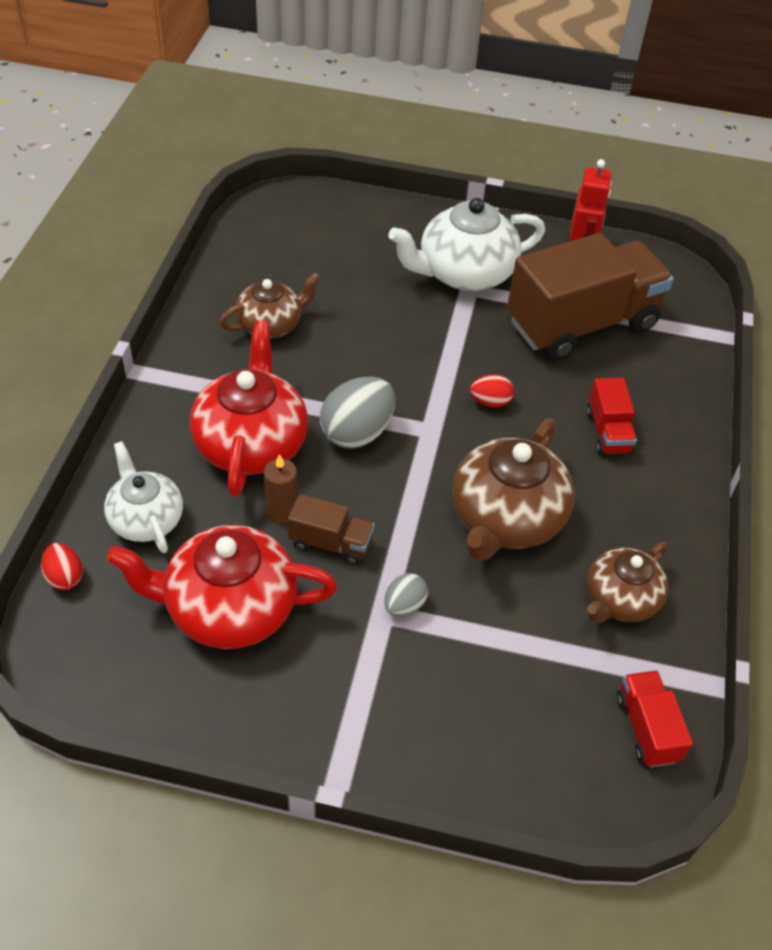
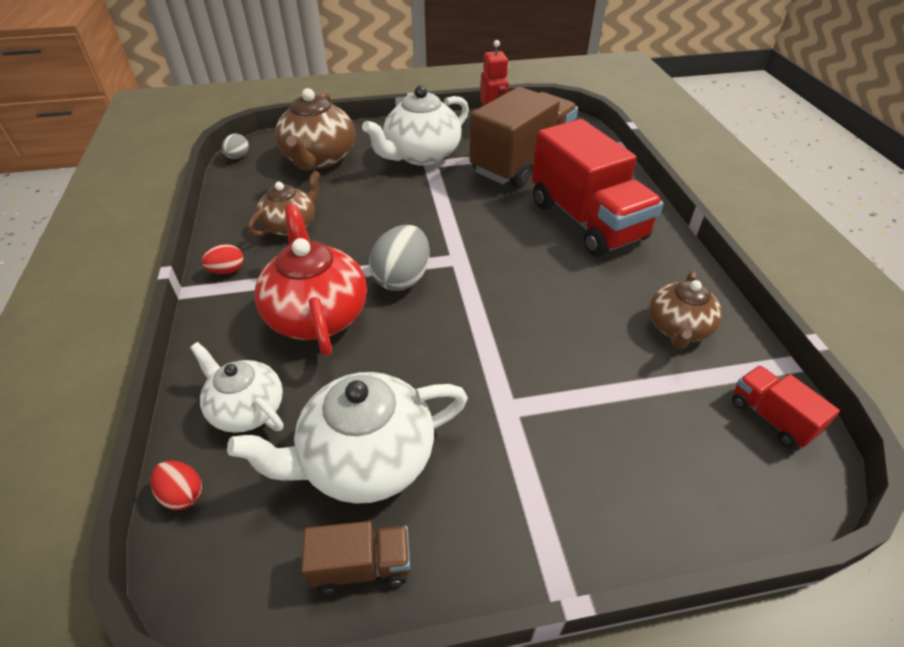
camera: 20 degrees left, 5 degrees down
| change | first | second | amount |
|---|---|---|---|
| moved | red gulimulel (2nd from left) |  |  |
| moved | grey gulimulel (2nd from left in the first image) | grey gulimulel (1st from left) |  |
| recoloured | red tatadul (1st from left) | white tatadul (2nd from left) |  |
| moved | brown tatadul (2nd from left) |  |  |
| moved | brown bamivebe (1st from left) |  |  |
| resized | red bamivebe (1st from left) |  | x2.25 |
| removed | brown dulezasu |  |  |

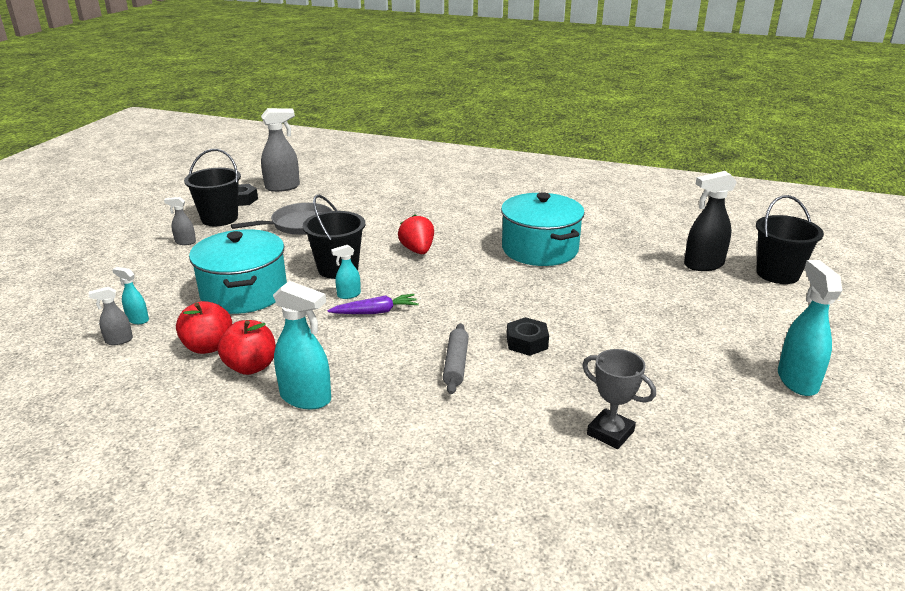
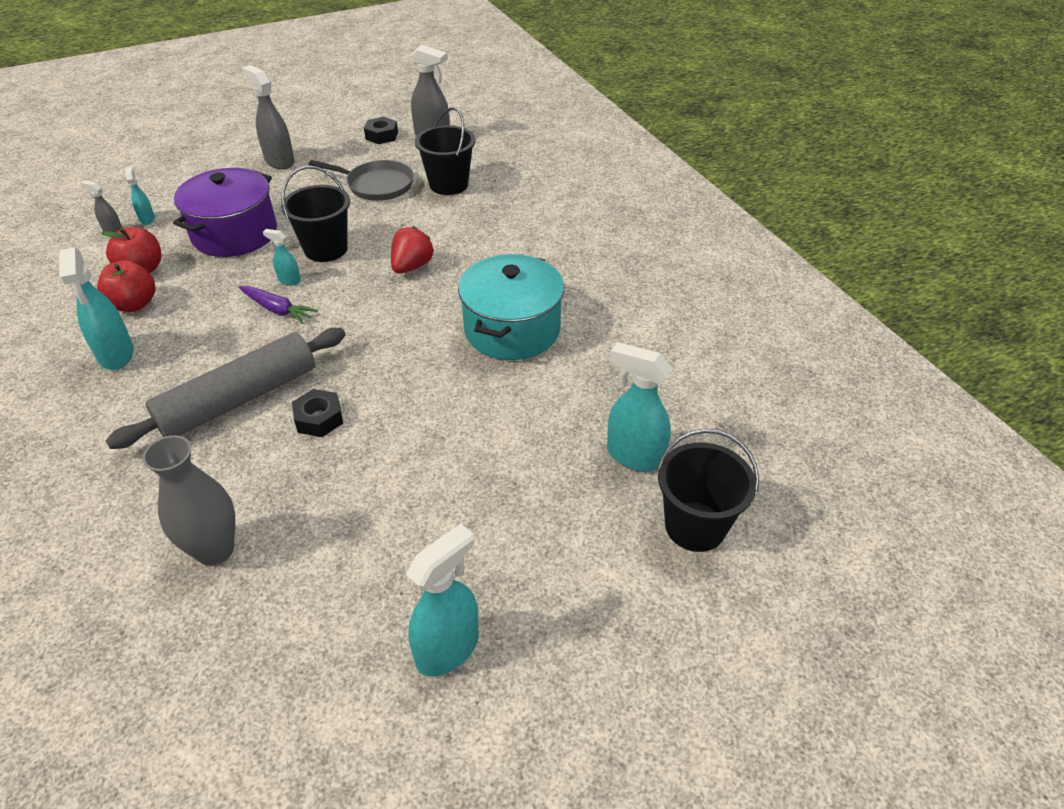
camera: 45 degrees right, 15 degrees up
| change | first | second | amount |
|---|---|---|---|
| resized | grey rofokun |  | x2.00 |
| replaced | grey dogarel | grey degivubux |  |
| recoloured | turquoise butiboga (1st from left) | purple butiboga |  |
| resized | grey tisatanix (2nd from left) |  | x1.91 |
| moved | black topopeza (1st from left in the first image) | black topopeza (2nd from left) |  |
| recoloured | black tisatanix | turquoise tisatanix (5th from left) |  |

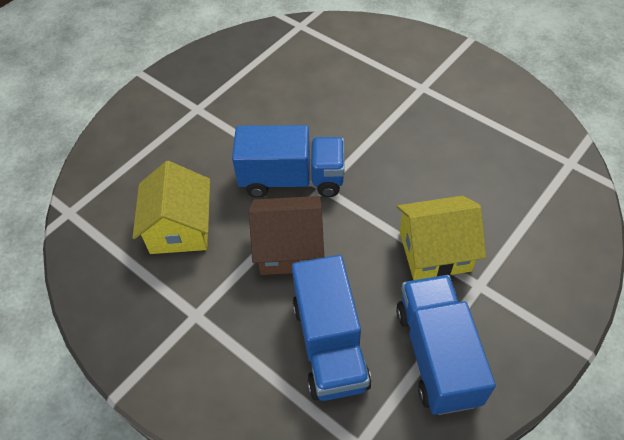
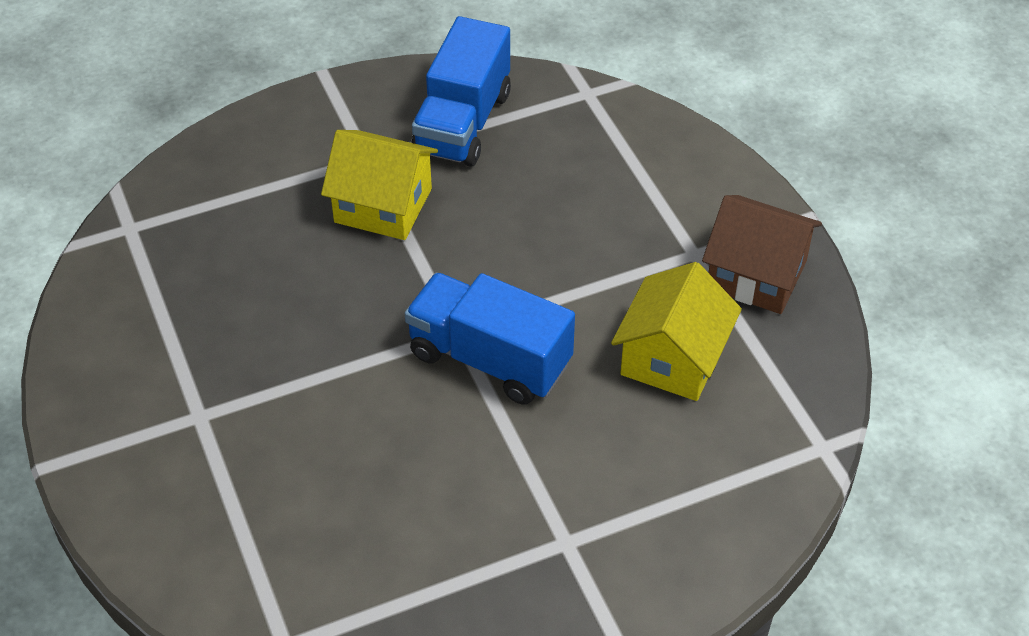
camera: 155 degrees left, 5 degrees down
| change | first | second | amount |
|---|---|---|---|
| moved | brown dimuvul |  |  |
| removed | blue bamivebe (2nd from left) |  |  |

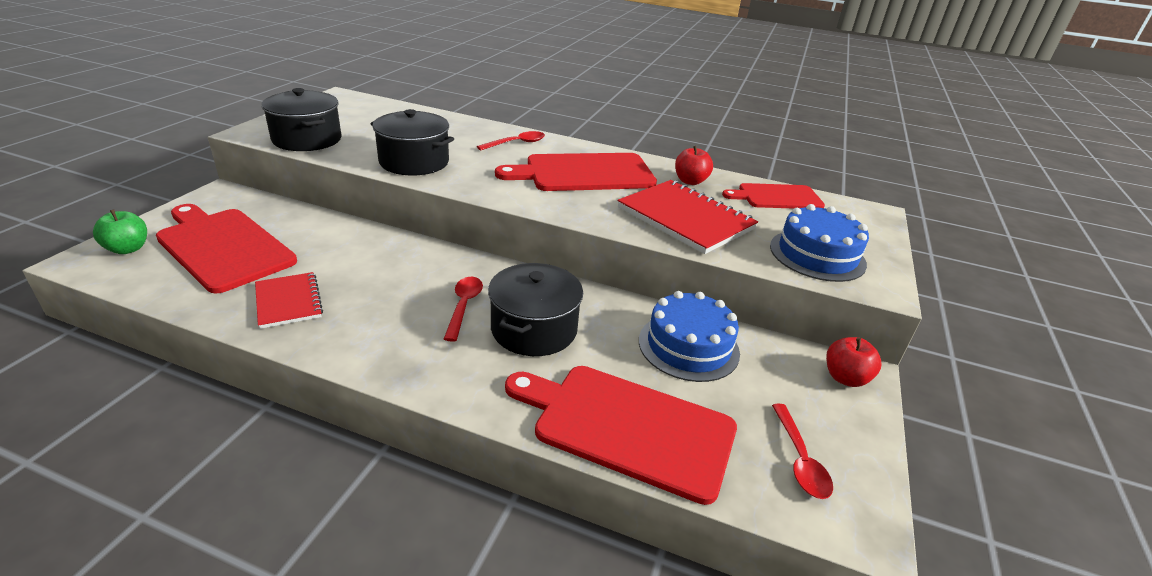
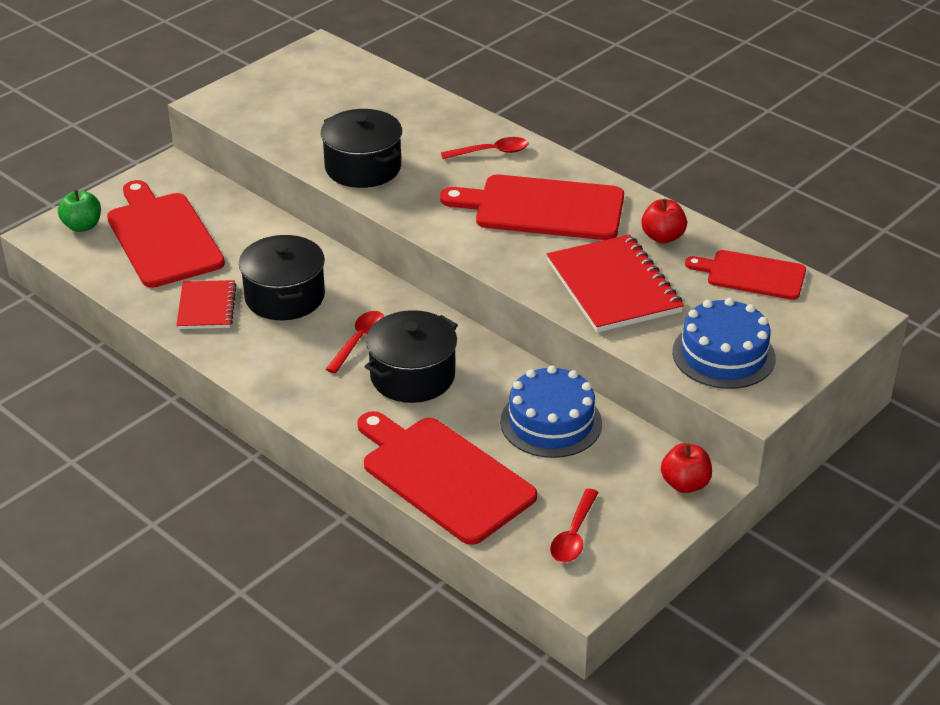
camera: 25 degrees right, 5 degrees up
| change | first | second | amount |
|---|---|---|---|
| moved | black butiboga (1st from left) |  |  |

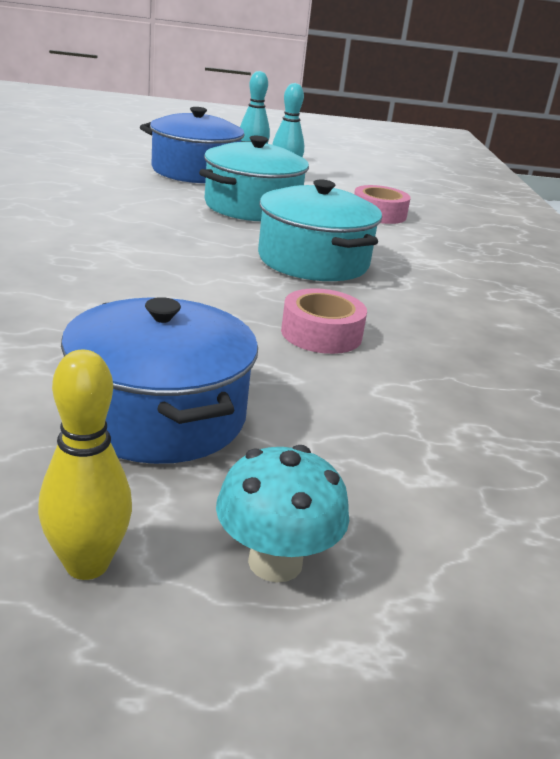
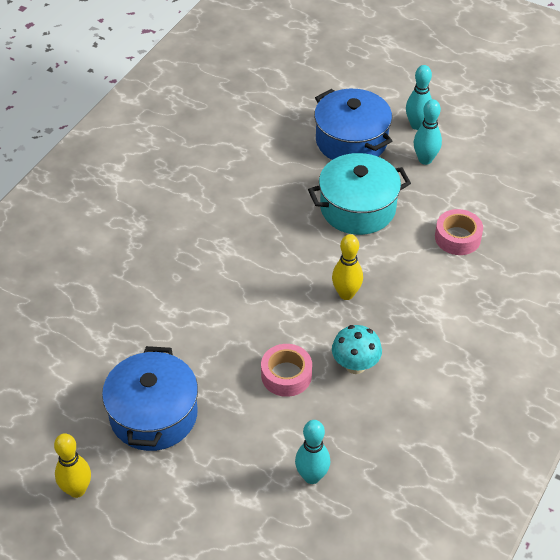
camera: 35 degrees right, 20 degrees up
| change | first | second | amount |
|---|---|---|---|
| added |  | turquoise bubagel (1st from left) |  |
| replaced | turquoise butiboga (2nd from left) | yellow bubagel (2nd from left) |  |
| moved | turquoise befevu |  |  |

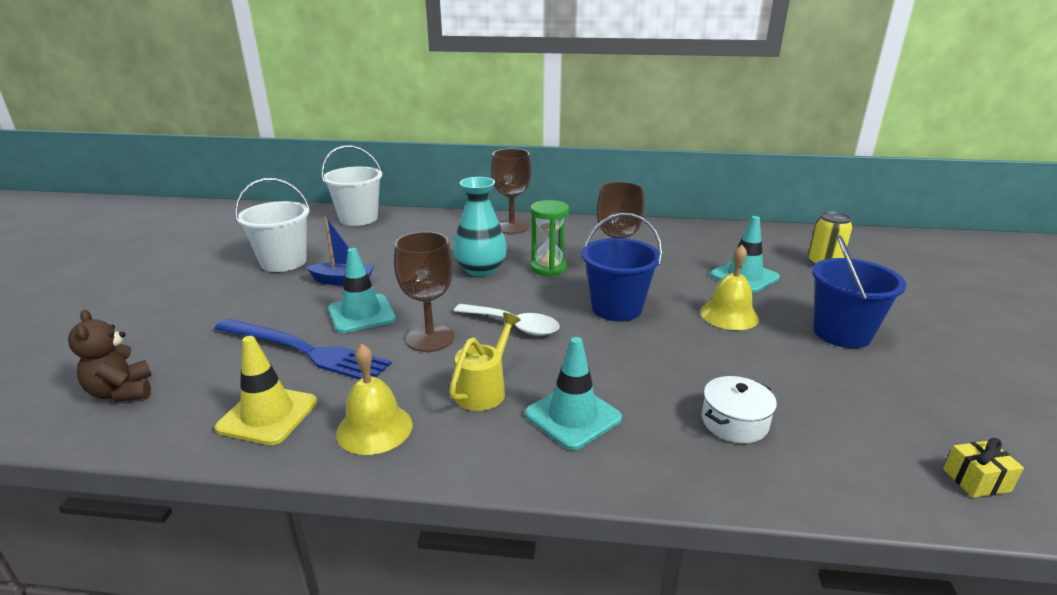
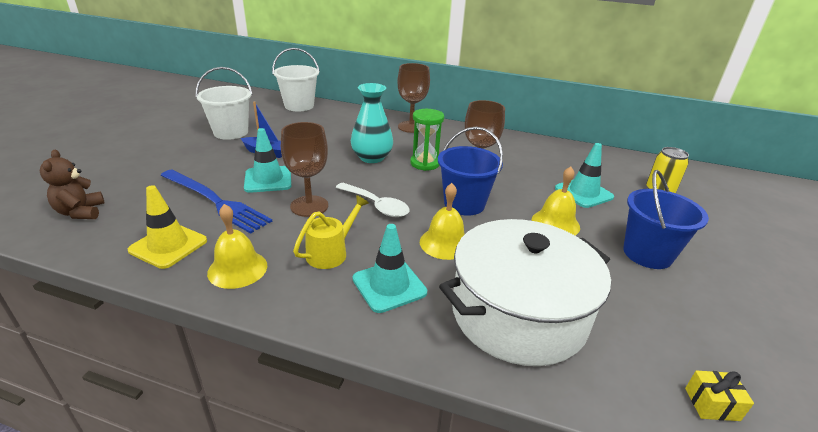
camera: 10 degrees right, 5 degrees up
| change | first | second | amount |
|---|---|---|---|
| added |  | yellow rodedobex (2nd from left) |  |
| resized | white butiboga |  | x2.48 |

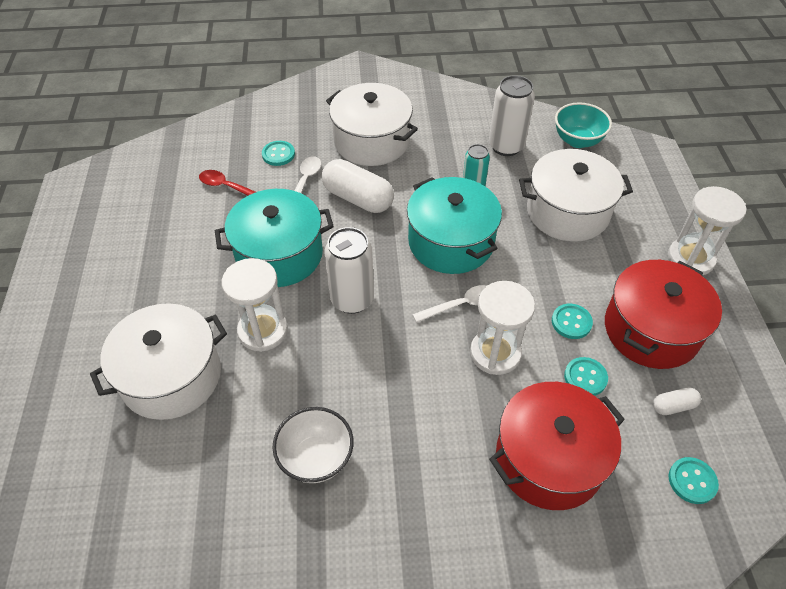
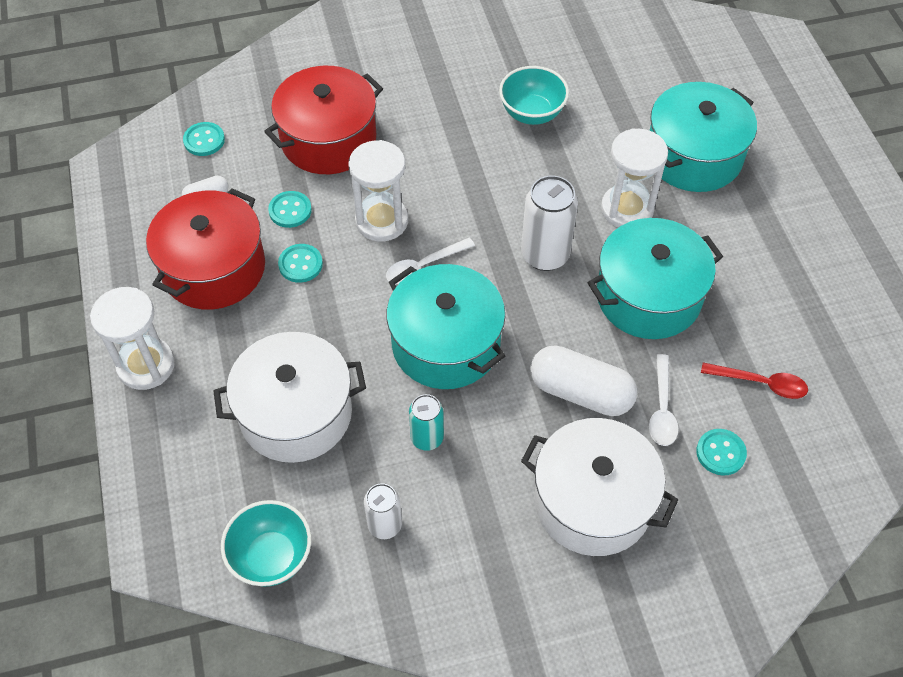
camera: 170 degrees right, 5 degrees up
| change | first | second | amount |
|---|---|---|---|
| resized | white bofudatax (2nd from left in the first image) | white bofudatax (1st from left) | x0.61 |
| recoloured | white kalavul | turquoise kalavul (2nd from left) |  |
| recoloured | white butiboga (1st from left) | turquoise butiboga (3rd from left) |  |

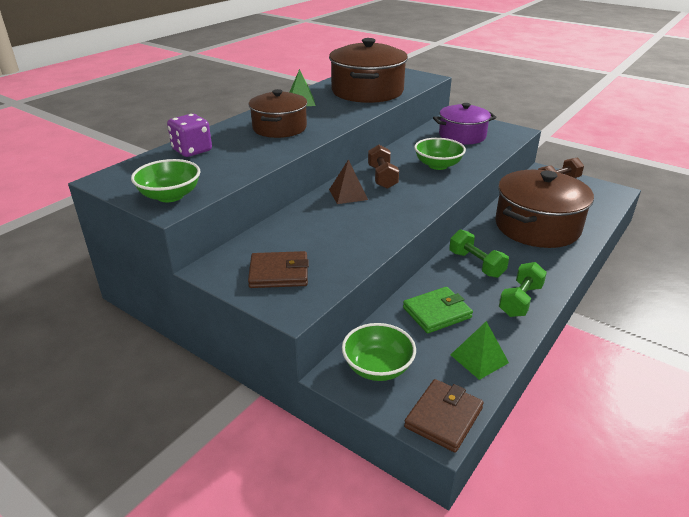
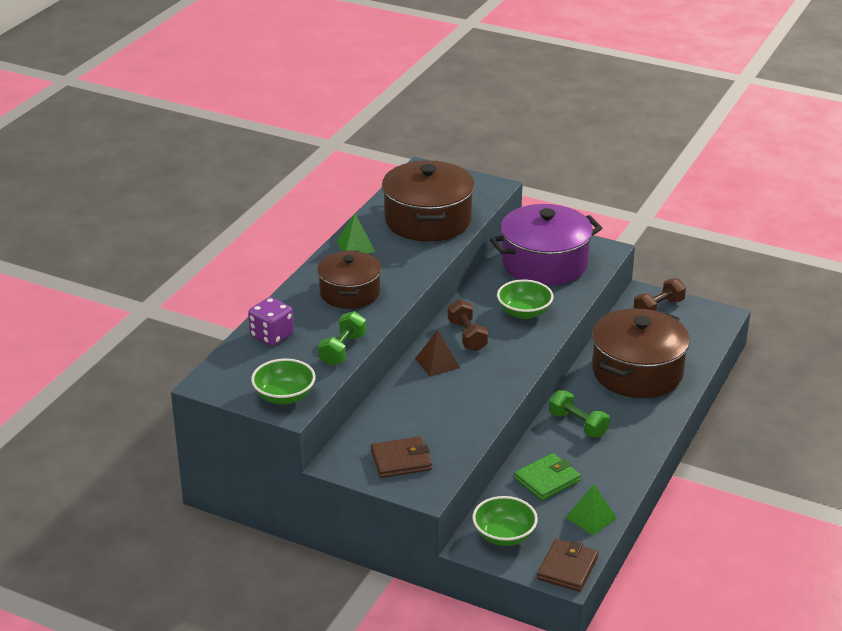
camera: 10 degrees left, 0 degrees up
| change | first | second | amount |
|---|---|---|---|
| moved | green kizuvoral (2nd from left in the first image) | green kizuvoral (1st from left) |  |
| resized | purple butiboga |  | x1.55 |

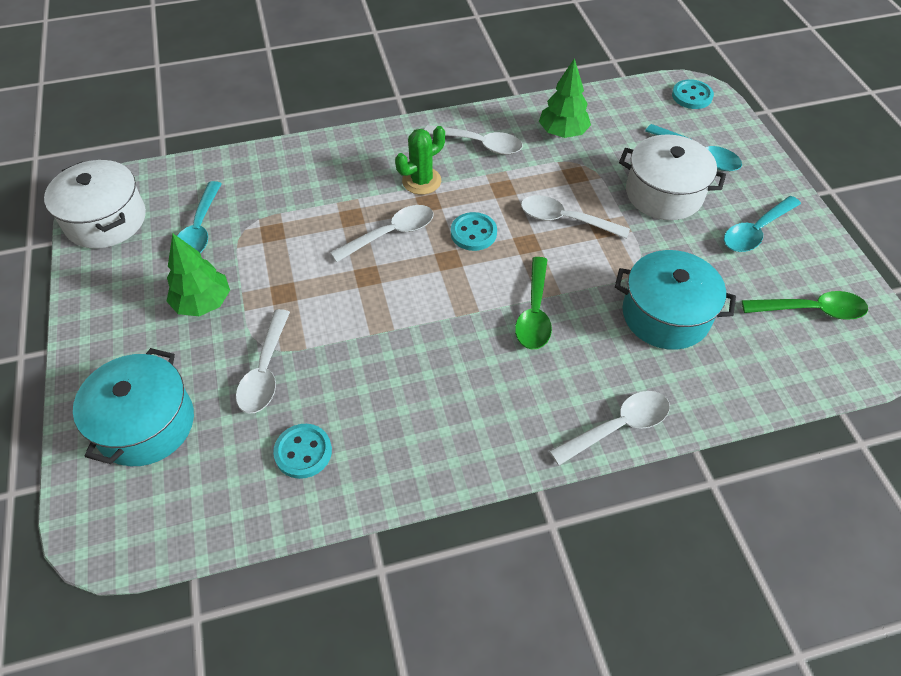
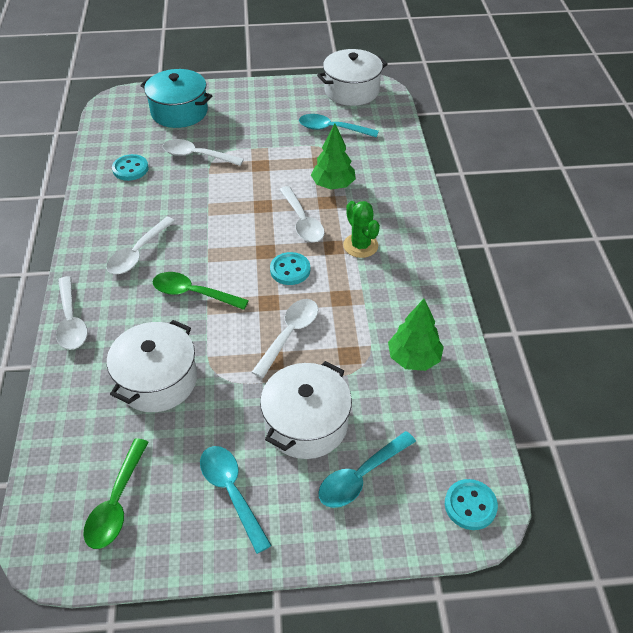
camera: 100 degrees right, 5 degrees down
| change | first | second | amount |
|---|---|---|---|
| moved | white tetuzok (3rd from left in the first image) | white tetuzok (2nd from left) |  |
| recoloured | turquoise butiboga (2nd from left) | white butiboga (1st from left) |  |
| moved | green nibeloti (1st from left) |  |  |

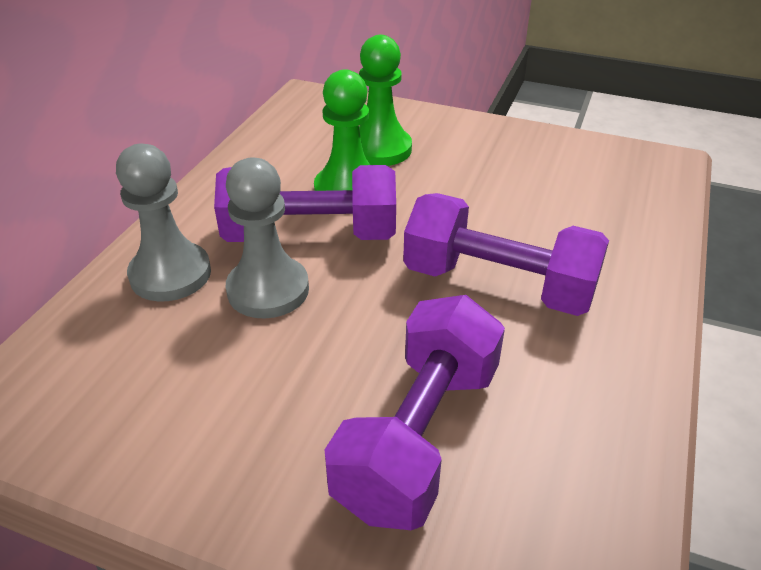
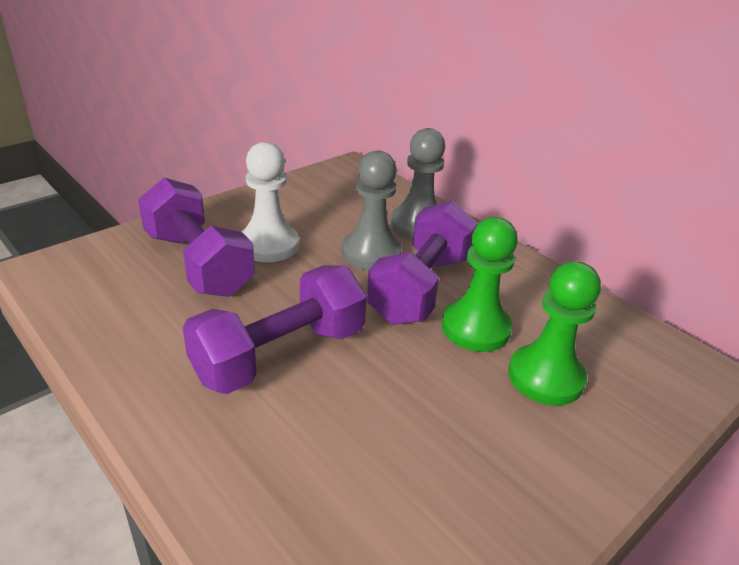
camera: 115 degrees right, 5 degrees down
| change | first | second | amount |
|---|---|---|---|
| added |  | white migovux |  |

